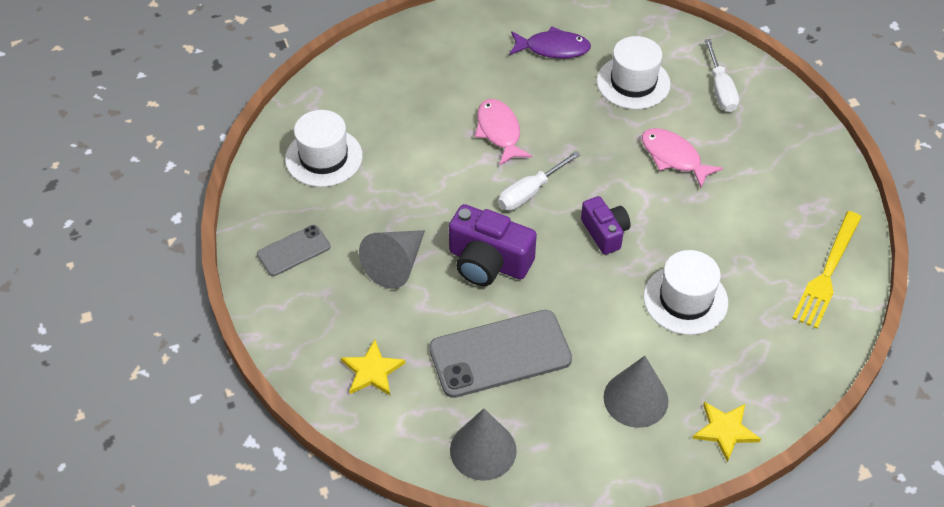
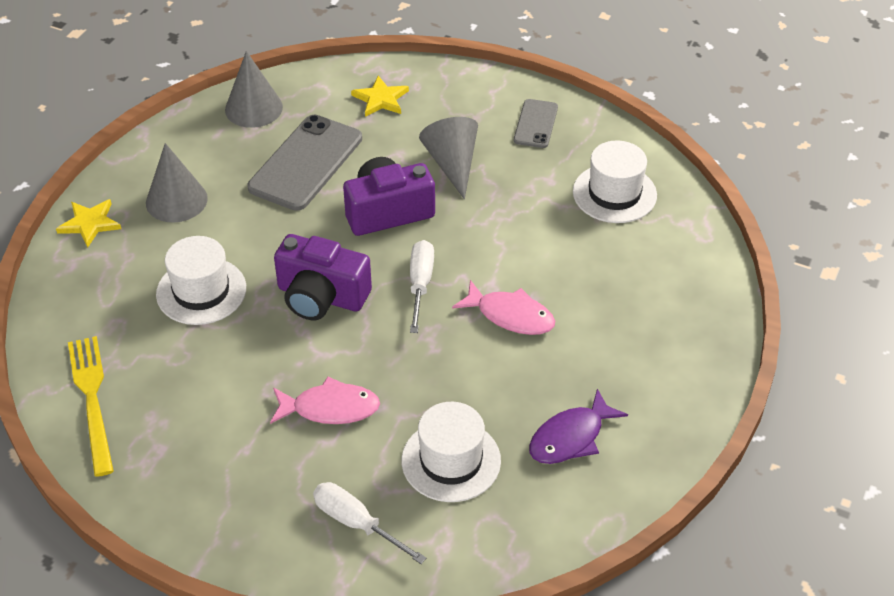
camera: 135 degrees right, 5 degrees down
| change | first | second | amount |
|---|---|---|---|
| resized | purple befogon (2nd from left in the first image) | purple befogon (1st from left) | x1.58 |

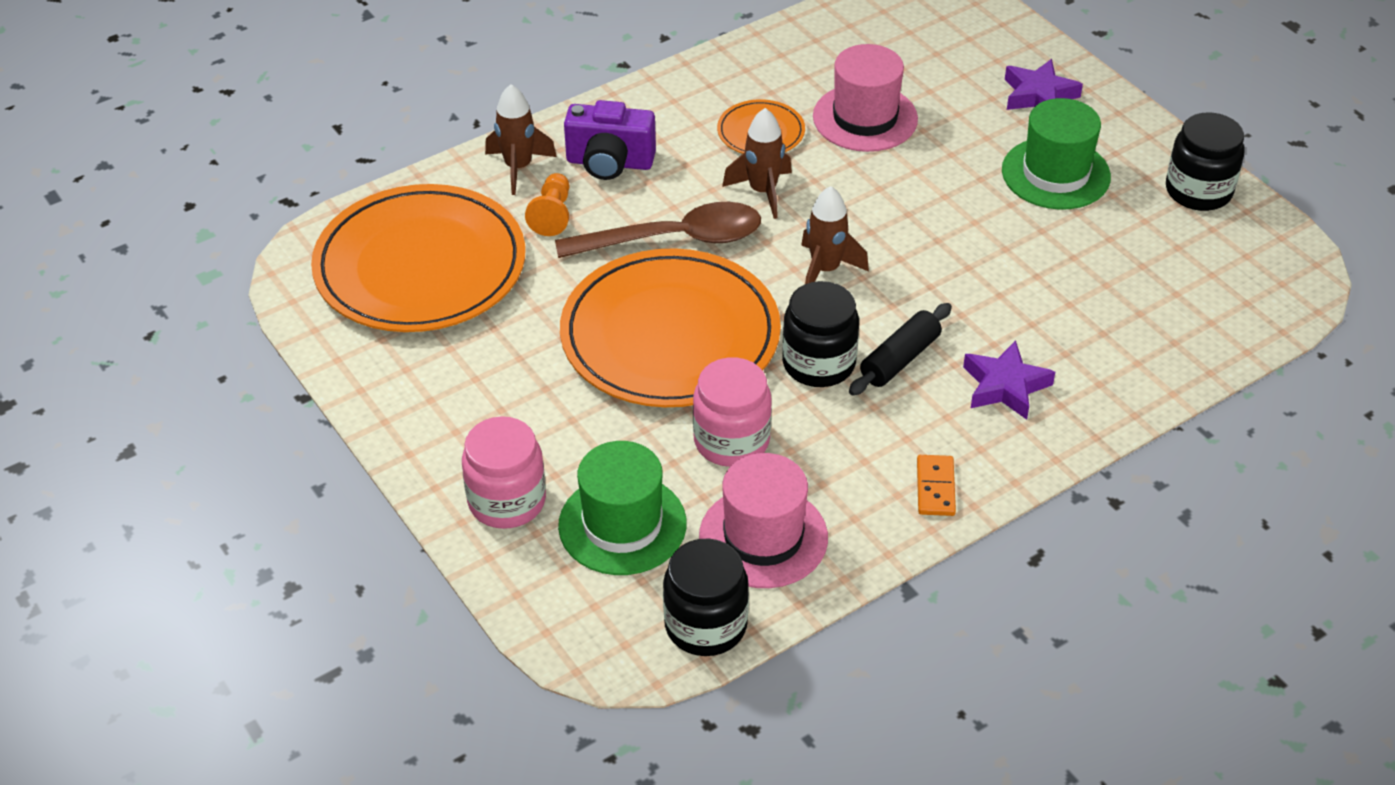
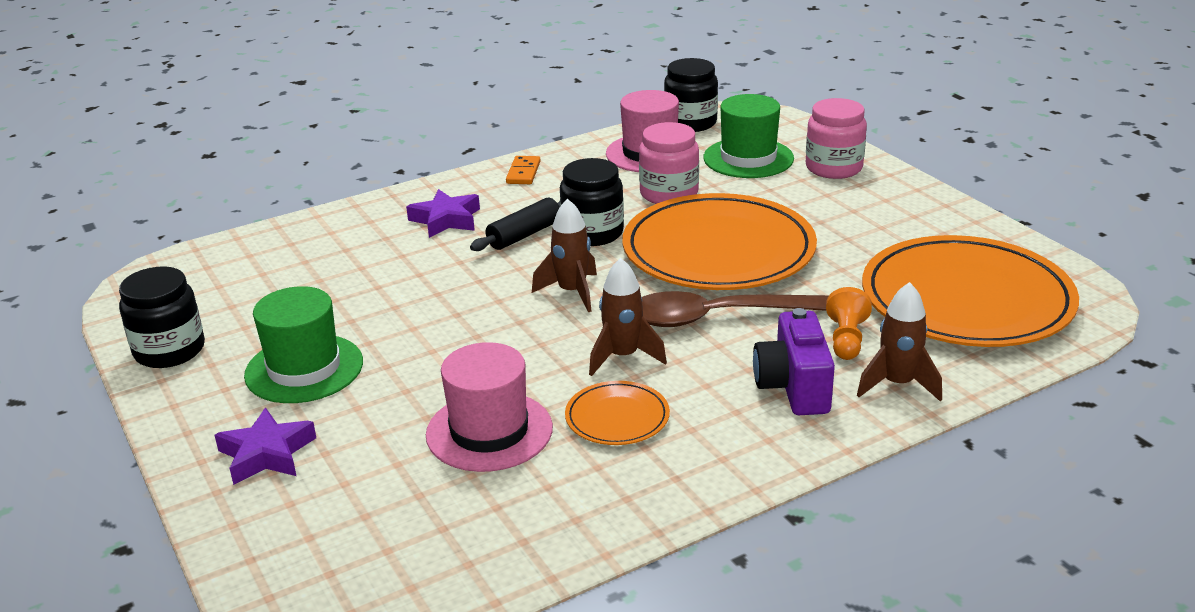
camera: 175 degrees left, 15 degrees down
| change | first | second | amount |
|---|---|---|---|
| turned | purple befogon |  | 105 degrees counterclockwise |

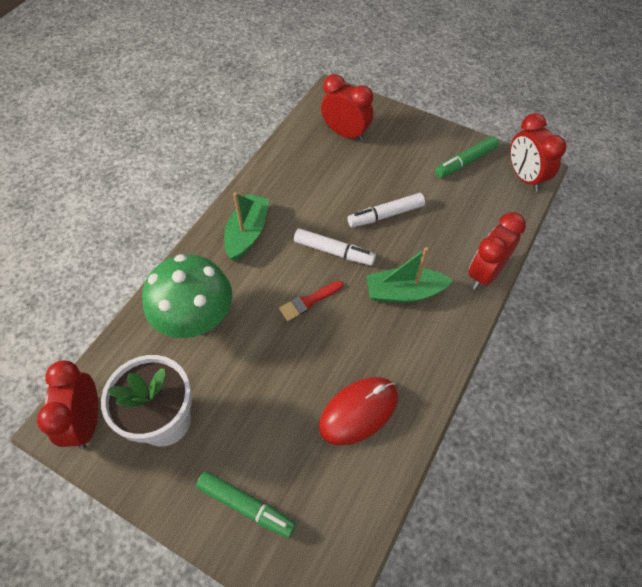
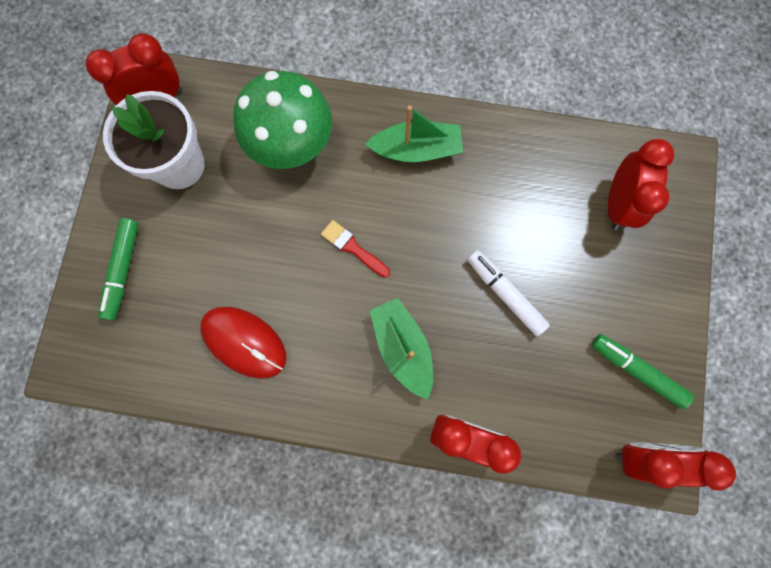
camera: 70 degrees right, 20 degrees up
| change | first | second | amount |
|---|---|---|---|
| turned | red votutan (4th from left) |  | 45 degrees clockwise |
| removed | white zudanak (1st from left) |  |  |

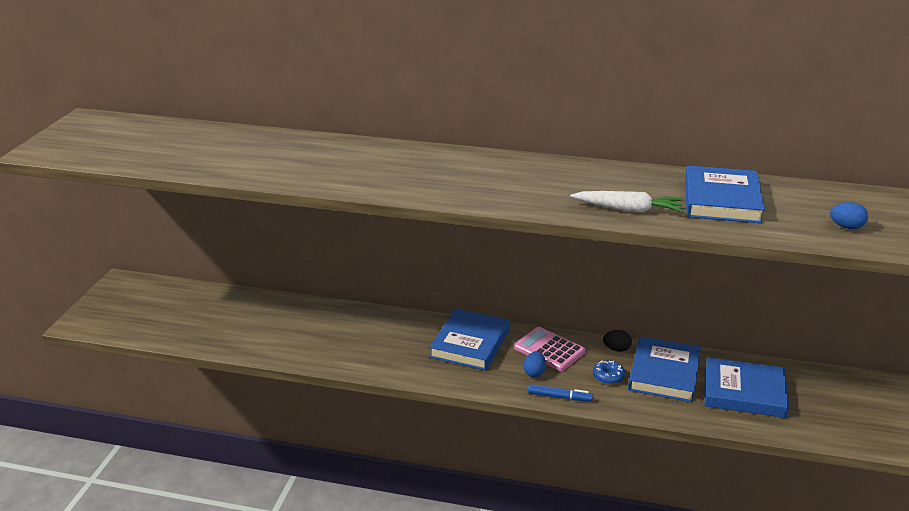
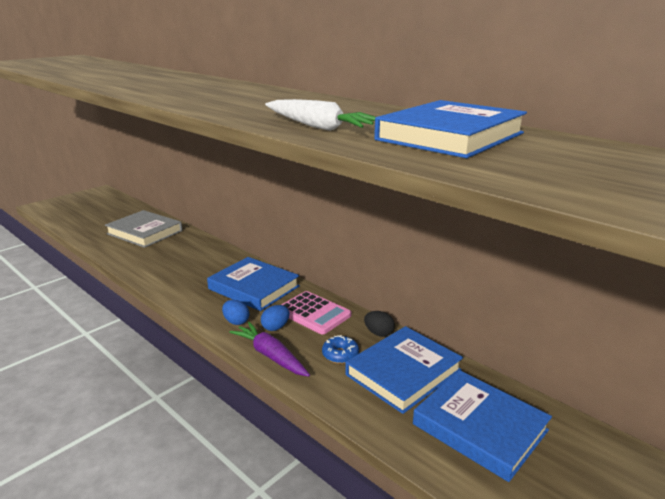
camera: 30 degrees right, 5 degrees down
| change | first | second | amount |
|---|---|---|---|
| added |  | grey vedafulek |  |
| turned | blue vedafulek (1st from left) |  | 75 degrees clockwise |
| moved | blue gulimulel (2nd from left in the first image) | blue gulimulel (1st from left) |  |
| replaced | blue zudanak | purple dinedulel |  |
| turned | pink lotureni |  | 150 degrees clockwise |

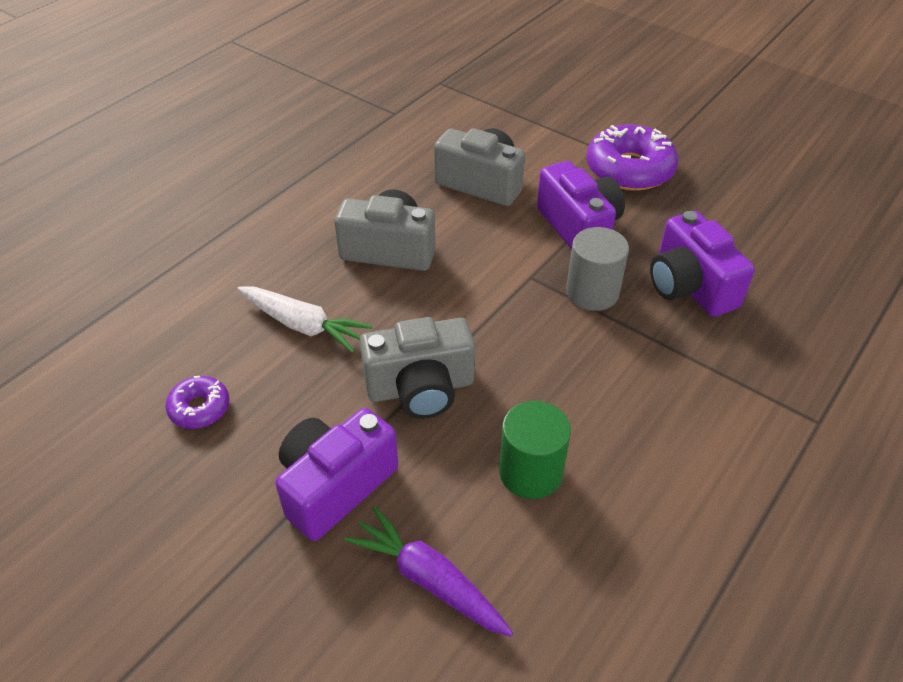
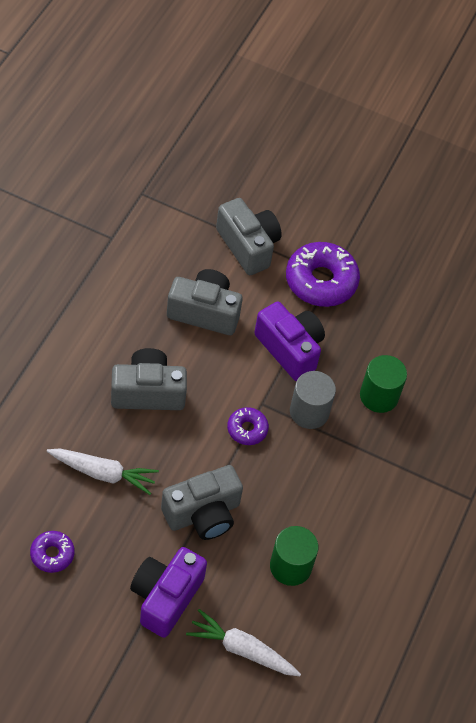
camera: 20 degrees left, 10 degrees up
| change | first | second | amount |
|---|---|---|---|
| recoloured | purple dinedulel | white dinedulel (2nd from left) |  |
| added |  | grey befogon (4th from left) |  |
| added |  | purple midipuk (2nd from left) |  |
| replaced | purple befogon (3rd from left) | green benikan (2nd from left) |  |

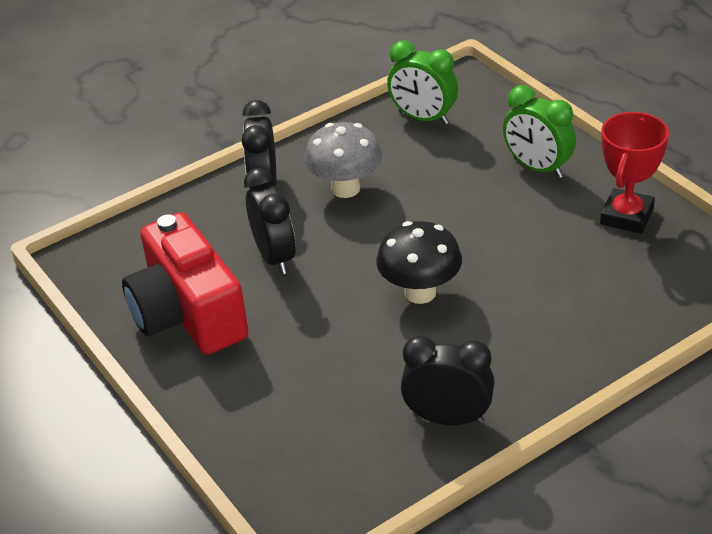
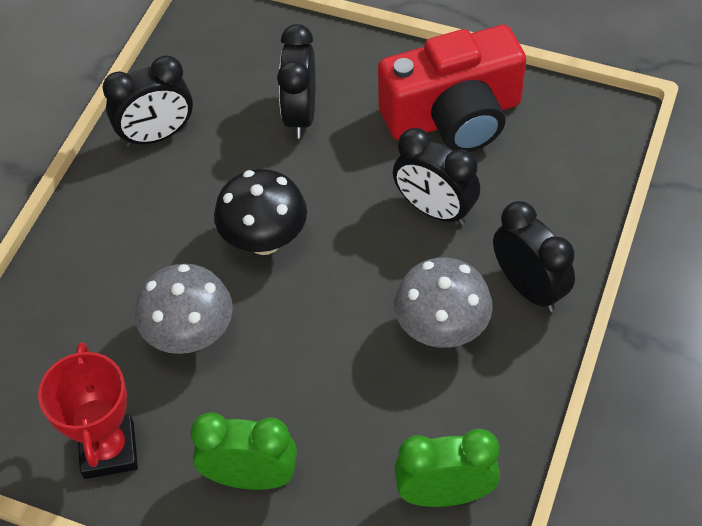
camera: 145 degrees right, 15 degrees up
| change | first | second | amount |
|---|---|---|---|
| added |  | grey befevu (1st from left) |  |
| added |  | black votutan (2nd from left) |  |
| turned | red befogon |  | 135 degrees clockwise |

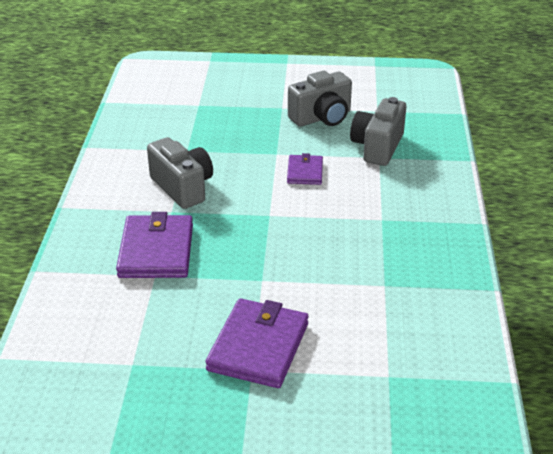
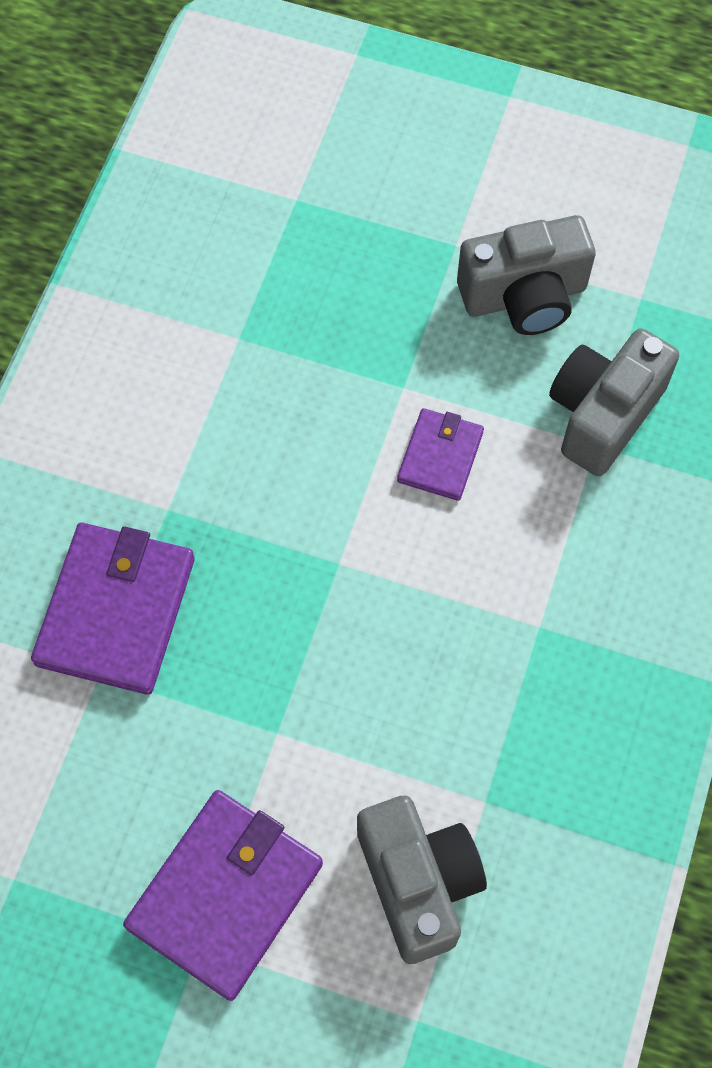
camera: 15 degrees right, 30 degrees up
| change | first | second | amount |
|---|---|---|---|
| moved | grey befogon (1st from left) |  |  |

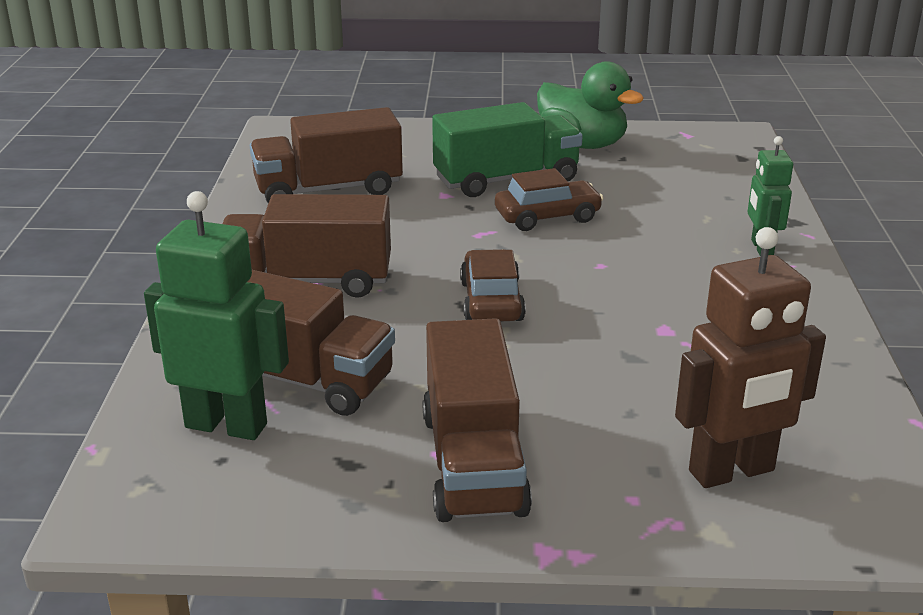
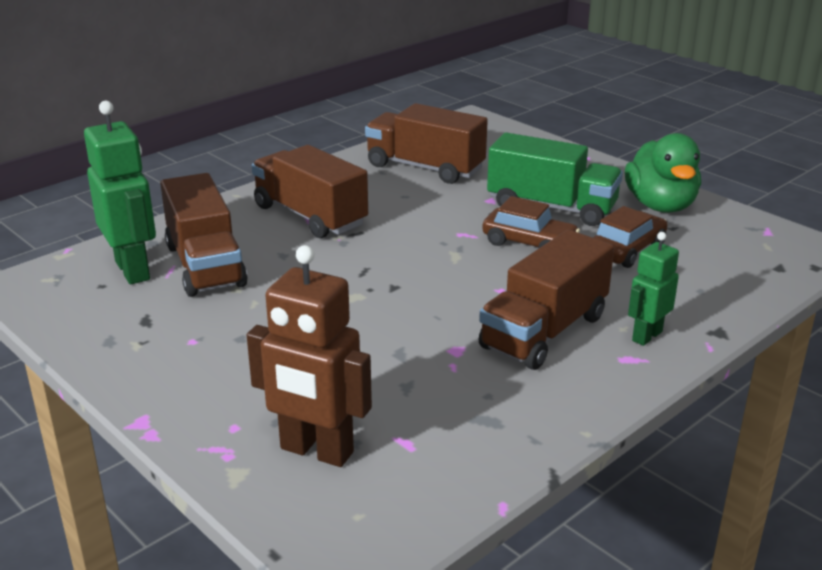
camera: 45 degrees right, 0 degrees up
| change | first | second | amount |
|---|---|---|---|
| moved | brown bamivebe (4th from left) |  |  |
| moved | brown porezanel (1st from left in the first image) | brown porezanel (2nd from left) |  |

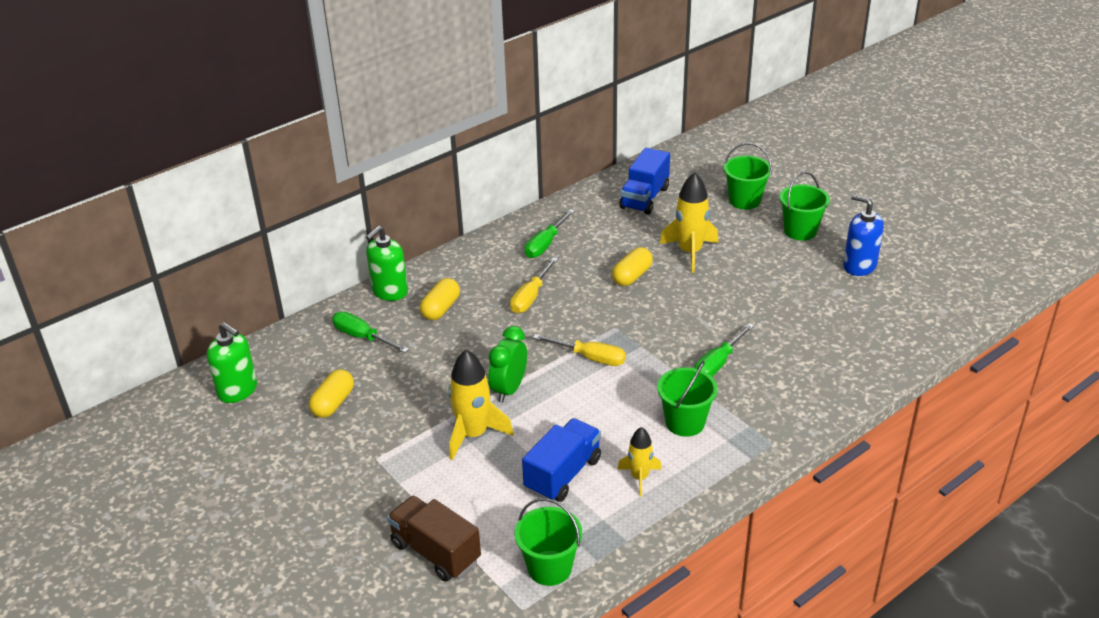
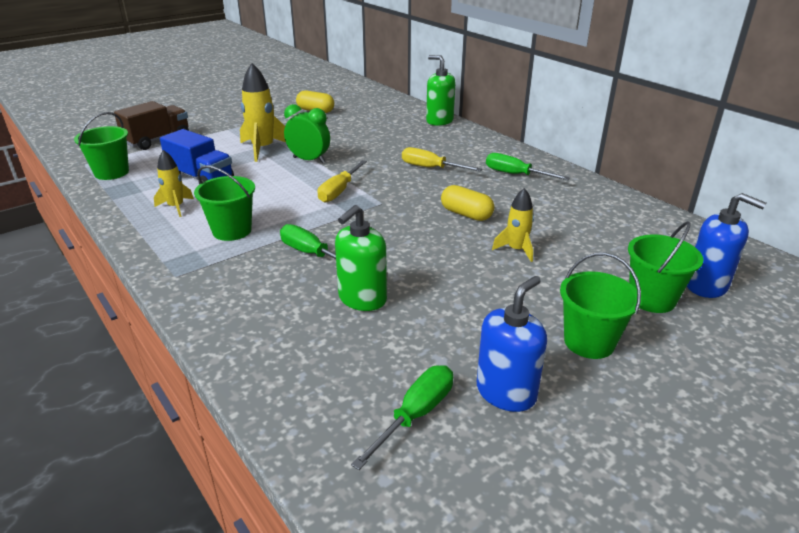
camera: 90 degrees right, 5 degrees down
| change | first | second | amount |
|---|---|---|---|
| moved | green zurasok (1st from left) |  |  |
| moved | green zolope (1st from left in the first image) | green zolope (2nd from left) |  |
| resized | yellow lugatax (3rd from left) |  | x0.60 |
| added |  | blue zurasok (2nd from left) |  |
| removed | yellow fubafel (2nd from left) |  |  |
| removed | blue bamivebe (2nd from left) |  |  |

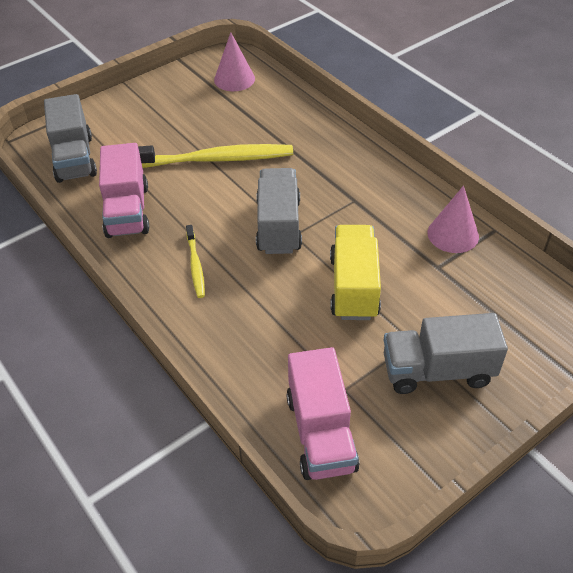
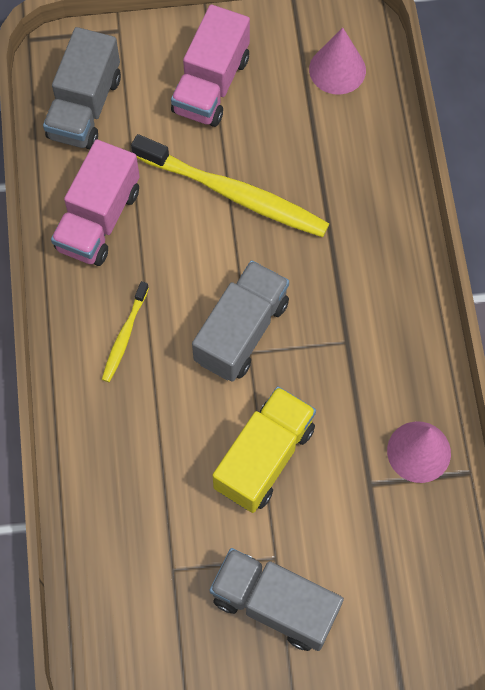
camera: 30 degrees right, 20 degrees up
| change | first | second | amount |
|---|---|---|---|
| moved | pink bamivebe (2nd from left) |  |  |

